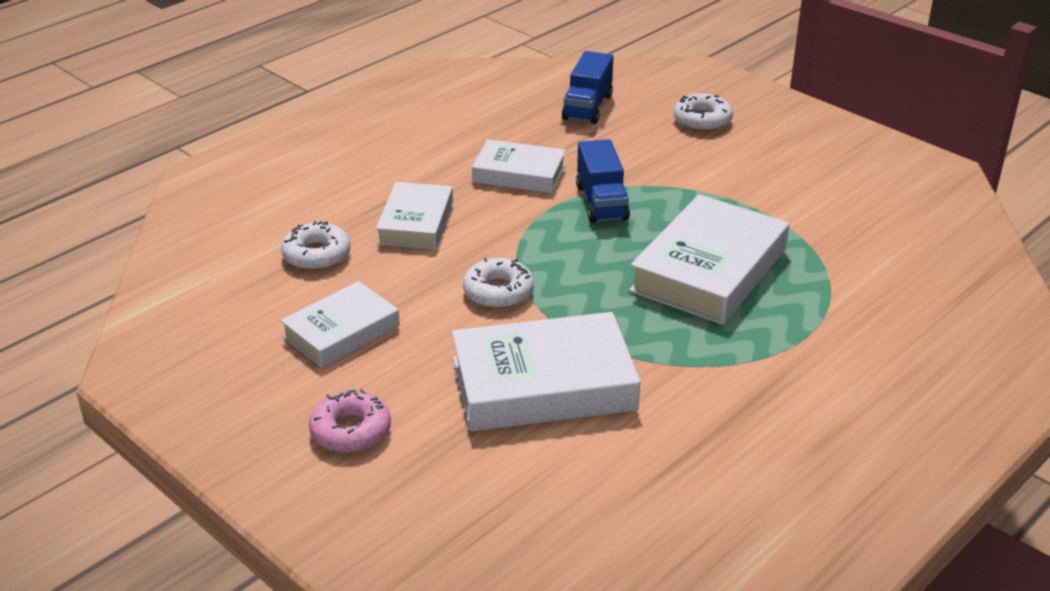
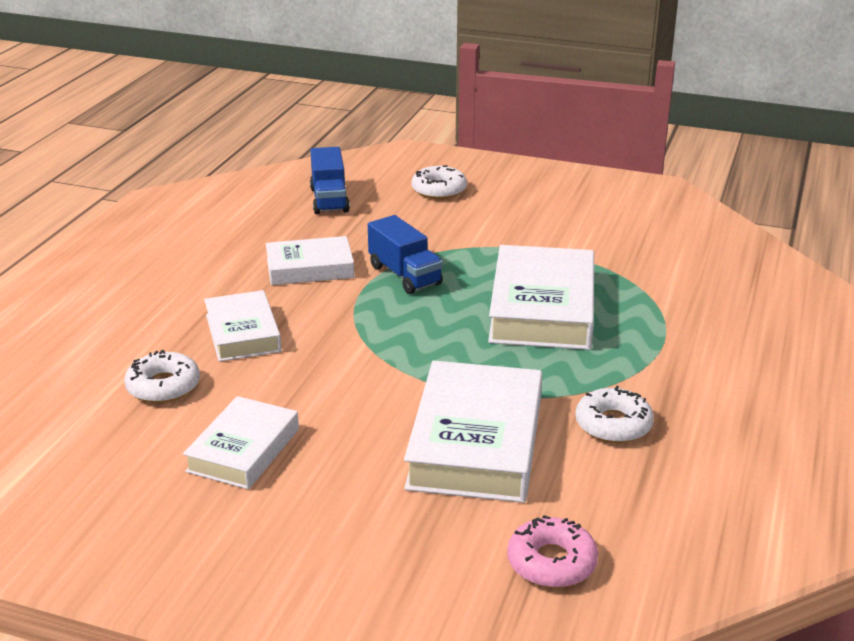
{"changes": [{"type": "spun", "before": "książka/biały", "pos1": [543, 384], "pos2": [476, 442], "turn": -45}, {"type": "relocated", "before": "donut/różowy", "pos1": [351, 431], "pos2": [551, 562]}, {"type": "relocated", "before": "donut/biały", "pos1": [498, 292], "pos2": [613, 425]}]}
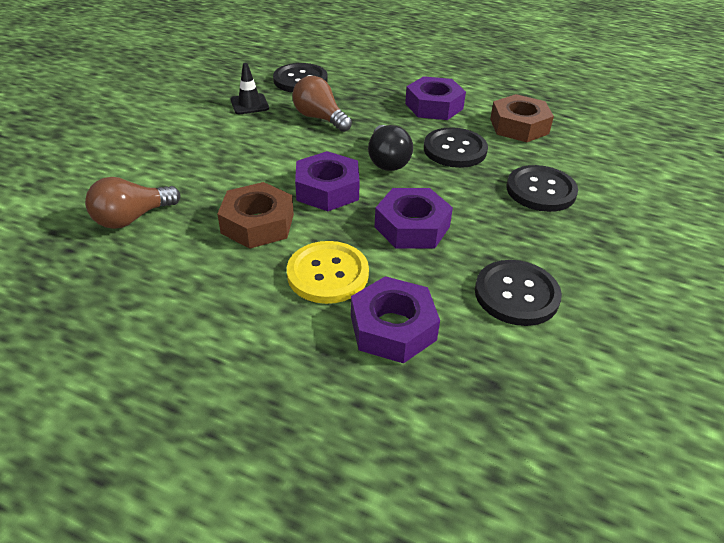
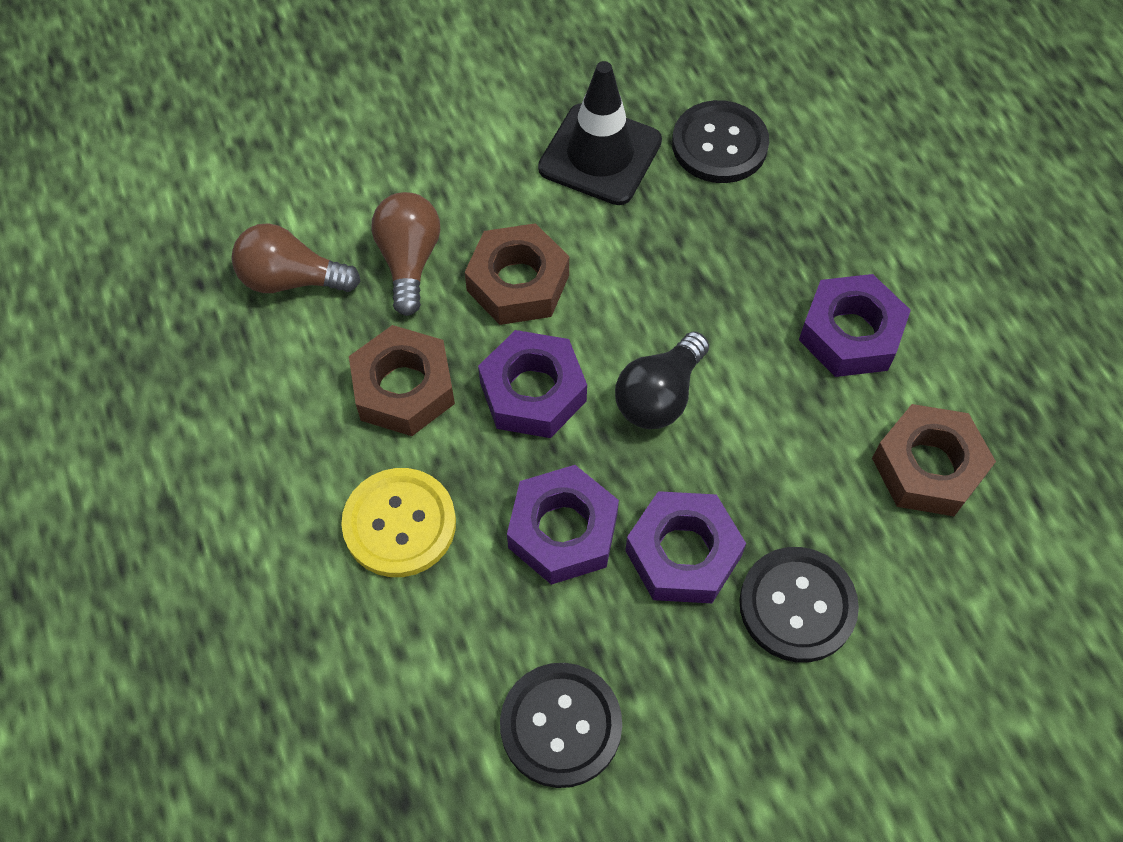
{"changes": [{"type": "relocated", "before": "żarówka/brązowy", "pos1": [320, 118], "pos2": [409, 261]}, {"type": "appeared", "after": "nakrętka/brązowy", "pos2": [518, 283]}, {"type": "size", "before": "pachołek/czarny", "pos1": [249, 104], "pos2": [600, 155], "scale": 1.76}, {"type": "relocated", "before": "nakrętka/fioletowy", "pos1": [393, 328], "pos2": [683, 553]}, {"type": "missing", "before": "guzik/czarny", "pos1": [455, 150]}]}
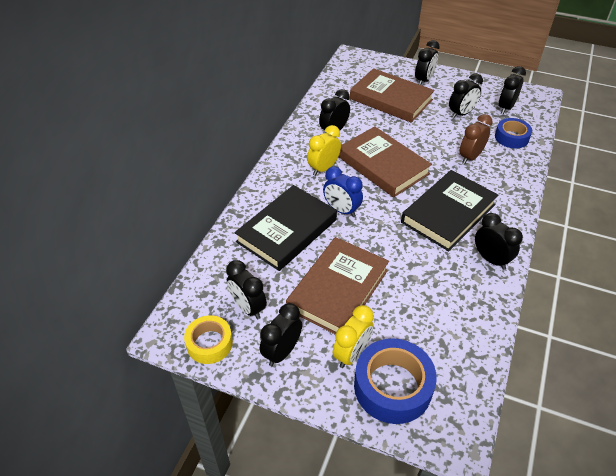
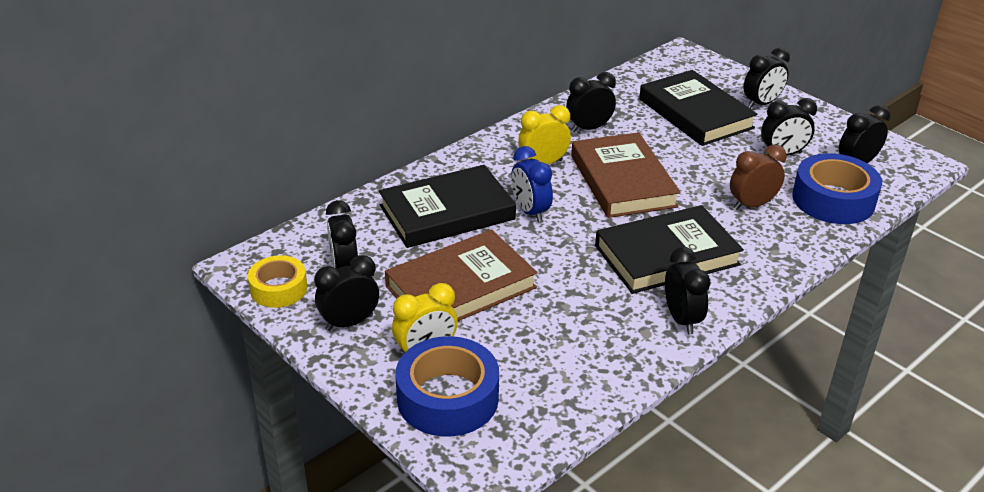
{"changes": [{"type": "colour", "before": "książka/brązowy", "after": "książka/czarny", "pos1": [391, 99], "pos2": [695, 113]}, {"type": "size", "before": "taśma klejąca/niebieski", "pos1": [511, 137], "pos2": [833, 200], "scale": 1.61}]}
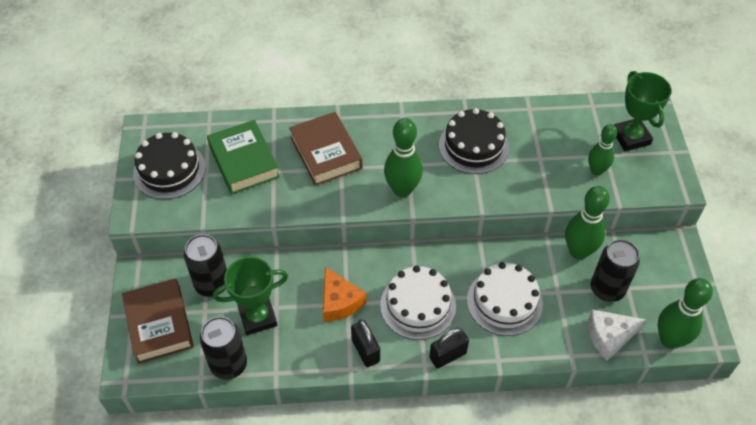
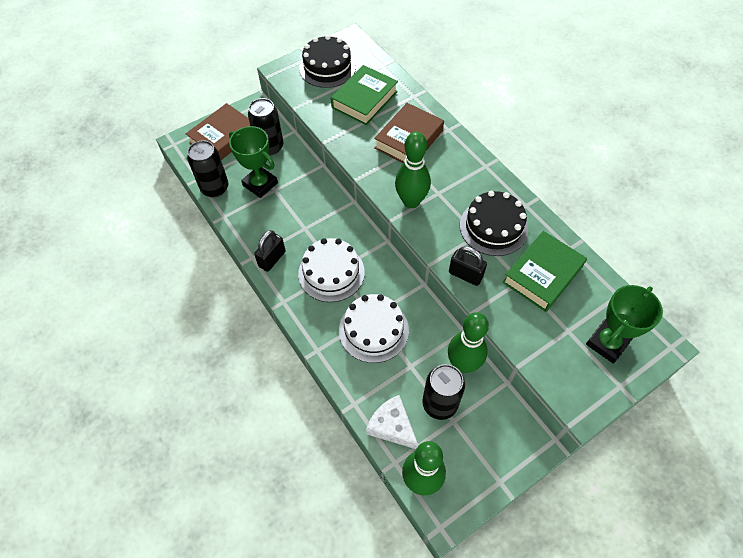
{"changes": [{"type": "relocated", "before": "kłódka/czarny", "pos1": [448, 355], "pos2": [465, 275]}, {"type": "appeared", "after": "książka/zielony", "pos2": [542, 275]}, {"type": "missing", "before": "ser/pomarańczowy", "pos1": [339, 302]}, {"type": "missing", "before": "kręgiel/zielony", "pos1": [596, 170]}]}
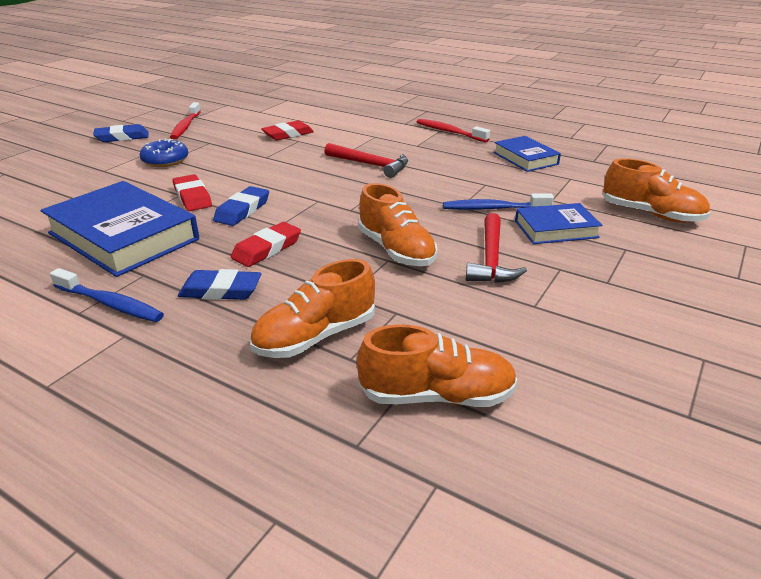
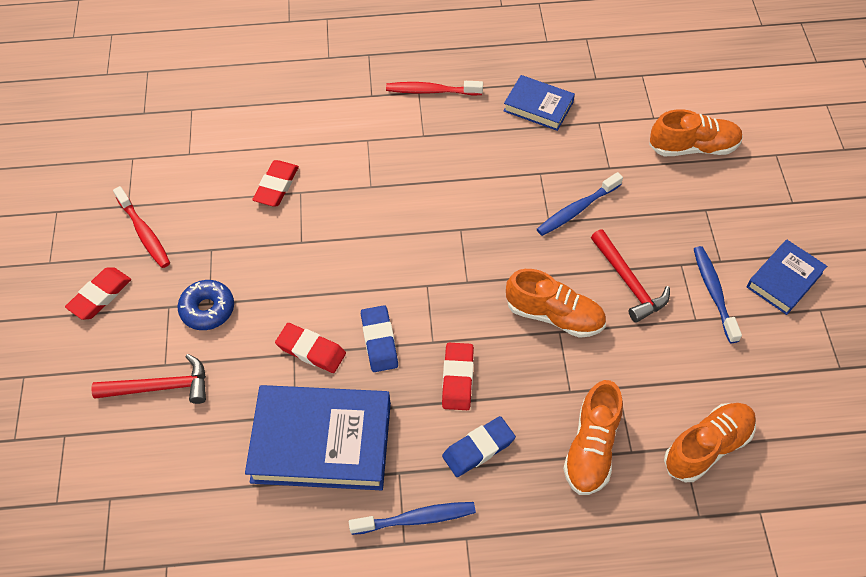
{"changes": [{"type": "colour", "before": "gumka do mazania/niebieski", "after": "gumka do mazania/czerwony", "pos1": [122, 137], "pos2": [100, 296]}, {"type": "relocated", "before": "młotek/czerwony", "pos1": [370, 165], "pos2": [160, 387]}, {"type": "appeared", "after": "szczoteczka do zębów/niebieski", "pos2": [713, 292]}, {"type": "relocated", "before": "książka/niebieski", "pos1": [556, 229], "pos2": [784, 280]}]}
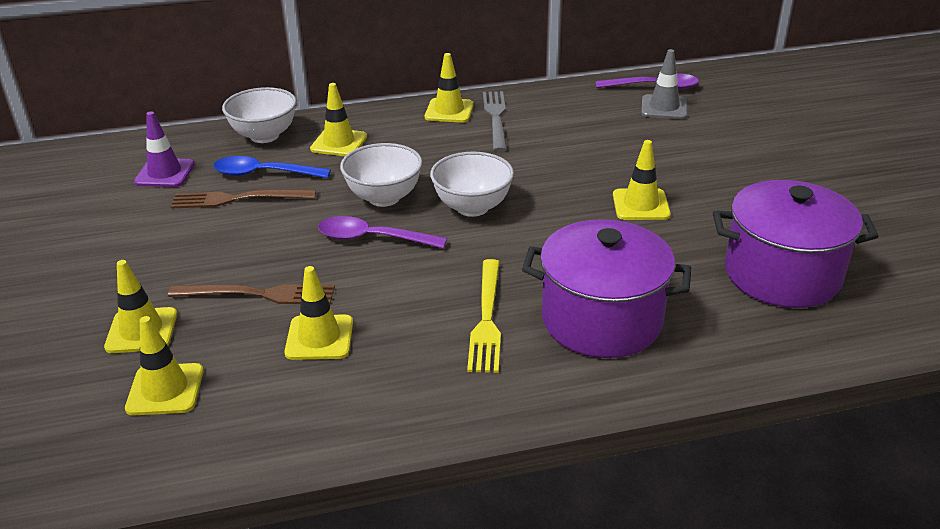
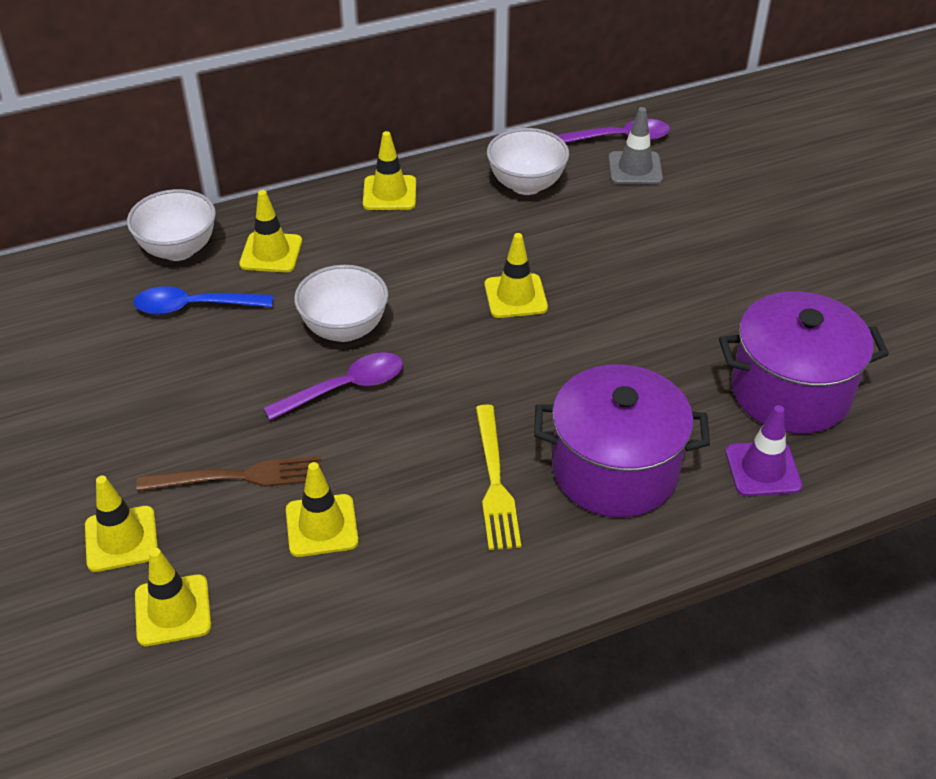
{"changes": [{"type": "spun", "before": "łyżka/fioletowy", "pos1": [372, 238], "pos2": [345, 388], "turn": 150}, {"type": "relocated", "before": "pachołek/żółty", "pos1": [640, 205], "pos2": [515, 296]}, {"type": "relocated", "before": "miska/biały", "pos1": [472, 207], "pos2": [526, 185]}, {"type": "relocated", "before": "pachołek/fioletowy", "pos1": [165, 173], "pos2": [762, 469]}, {"type": "missing", "before": "widelec/brązowy", "pos1": [238, 199]}, {"type": "missing", "before": "widelec/szary", "pos1": [496, 118]}]}
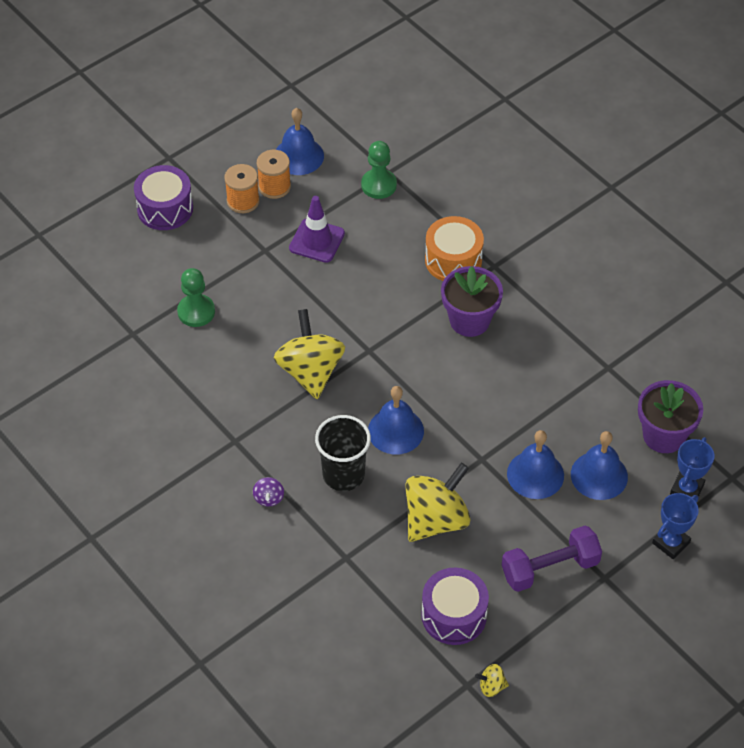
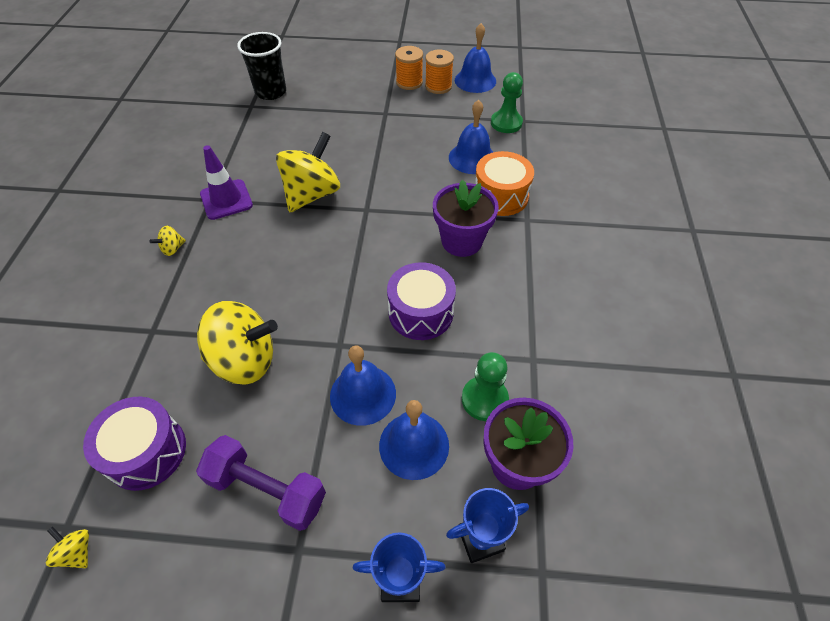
{"changes": [{"type": "colour", "before": "bączek/fioletowy", "after": "bączek/żółty", "pos1": [268, 498], "pos2": [173, 249]}, {"type": "relocated", "before": "pachołek/fioletowy", "pos1": [317, 241], "pos2": [226, 200]}, {"type": "relocated", "before": "szklanka/czarny", "pos1": [343, 475], "pos2": [270, 92]}, {"type": "relocated", "before": "bęben/fioletowy", "pos1": [165, 208], "pos2": [421, 312]}, {"type": "relocated", "before": "dzwonek/niebieski", "pos1": [395, 430], "pos2": [472, 158]}, {"type": "relocated", "before": "pionek/zielony", "pos1": [196, 312], "pos2": [484, 399]}]}
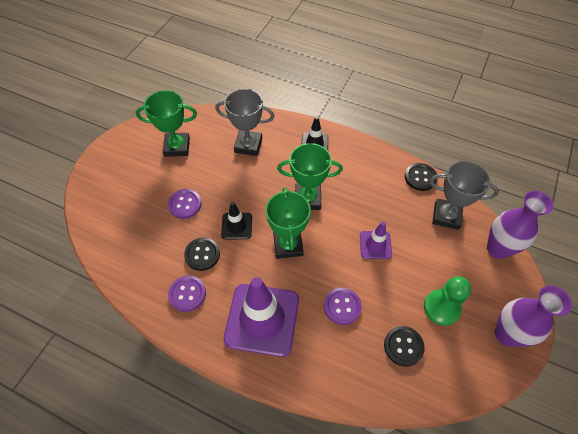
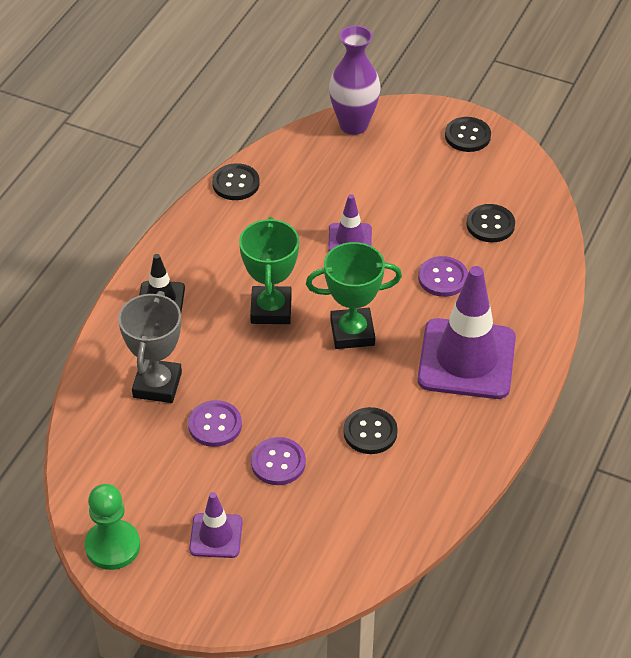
{"changes": [{"type": "relocated", "before": "pionek/zielony", "pos1": [441, 308], "pos2": [112, 546]}, {"type": "relocated", "before": "guzik/fioletowy", "pos1": [187, 294], "pos2": [215, 425]}, {"type": "appeared", "after": "pachołek/fioletowy", "pos2": [216, 536]}, {"type": "exchanged", "before": "wazon/fioletowy", "after": "guzik/czarny", "pos1": [506, 334], "pos2": [467, 136]}, {"type": "missing", "before": "puchar/zielony", "pos1": [177, 147]}, {"type": "missing", "before": "pachołek/czarny", "pos1": [237, 226]}, {"type": "missing", "before": "puchar/szary", "pos1": [446, 216]}]}
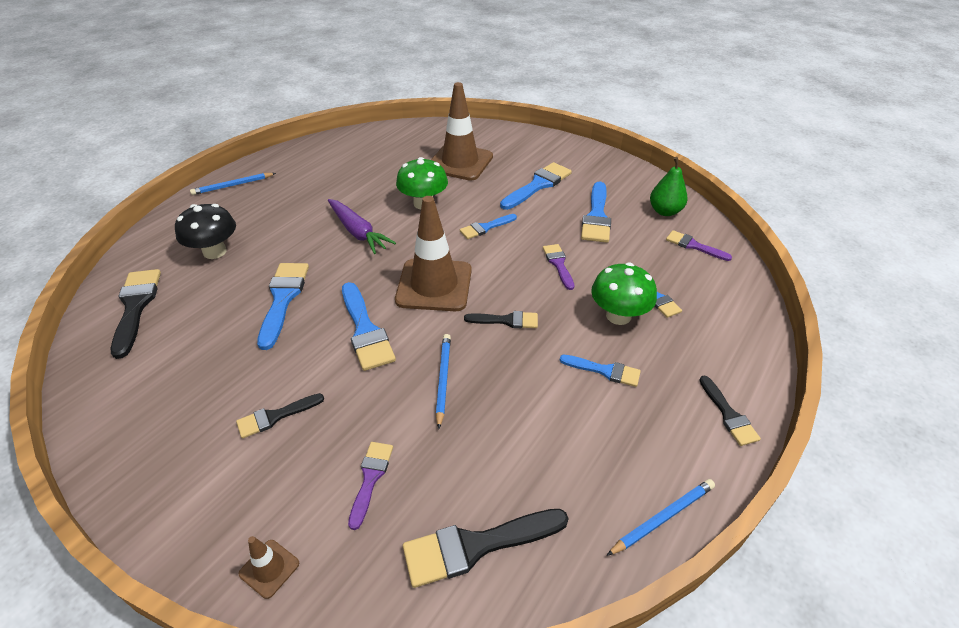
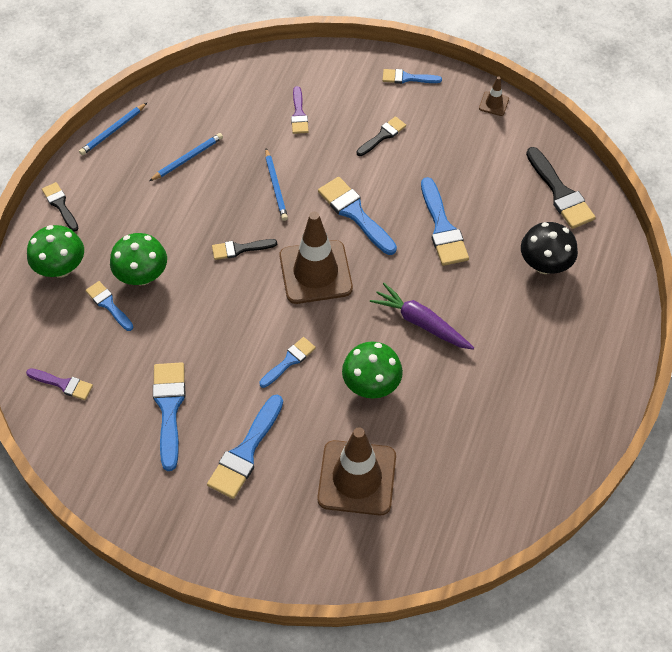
{"changes": [{"type": "appeared", "after": "grzyb/zielony", "pos2": [61, 268]}, {"type": "relocated", "before": "ołówek/niebieski", "pos1": [233, 185], "pos2": [187, 158]}, {"type": "relocated", "before": "pędzel/niebieski", "pos1": [605, 371], "pos2": [407, 78]}, {"type": "relocated", "before": "pachołek/brązowy", "pos1": [269, 568], "pos2": [494, 104]}, {"type": "missing", "before": "pędzel/czarny", "pos1": [476, 546]}, {"type": "missing", "before": "pędzel/fioletowy", "pos1": [558, 264]}, {"type": "missing", "before": "gruszka/zielony", "pos1": [665, 211]}]}
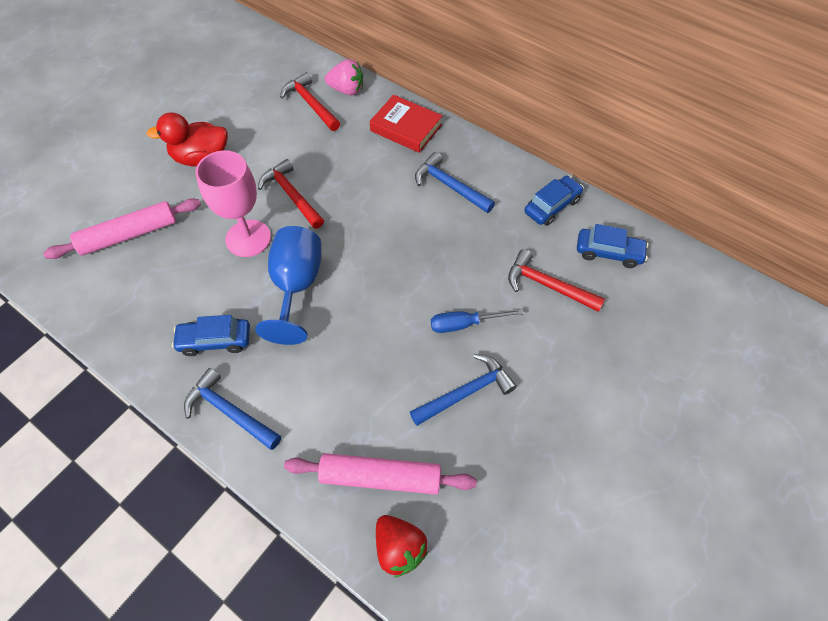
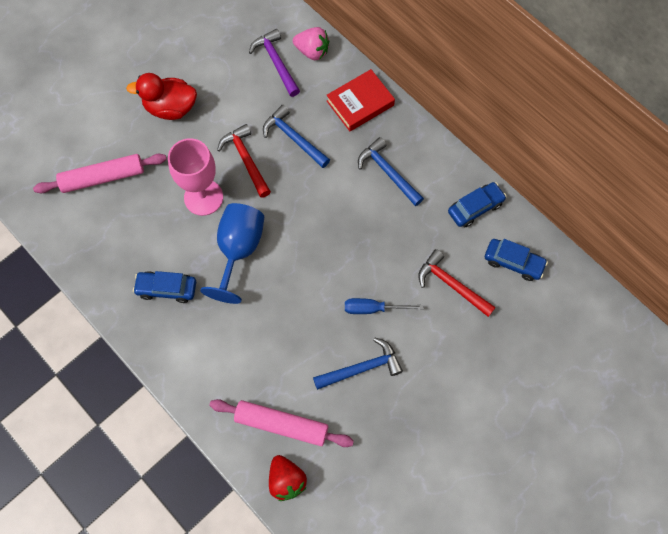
{"changes": [{"type": "colour", "before": "młotek/czerwony", "after": "młotek/fioletowy", "pos1": [310, 104], "pos2": [276, 62]}, {"type": "relocated", "before": "młotek/niebieski", "pos1": [229, 411], "pos2": [293, 138]}, {"type": "spun", "before": "książka/czerwony", "pos1": [406, 128], "pos2": [360, 103], "turn": -75}]}
